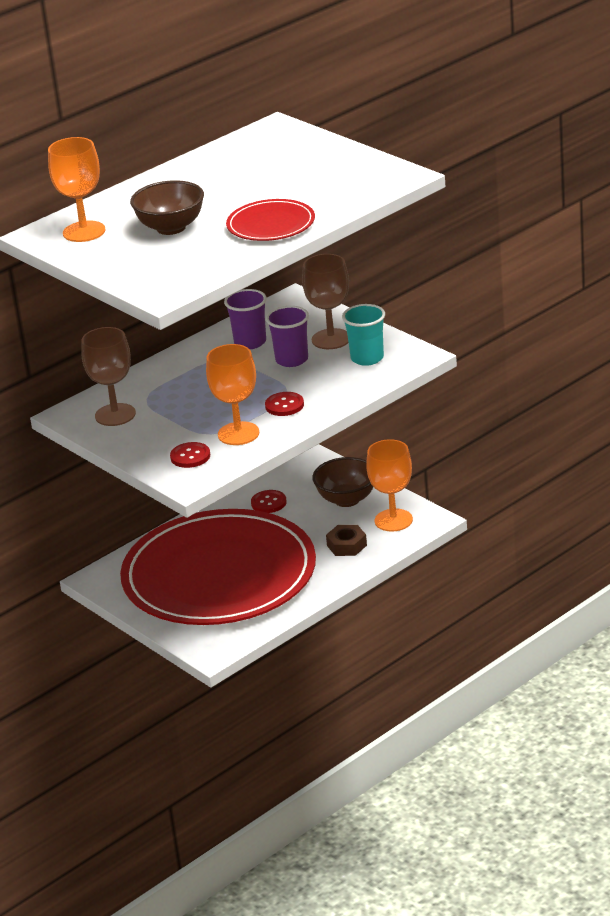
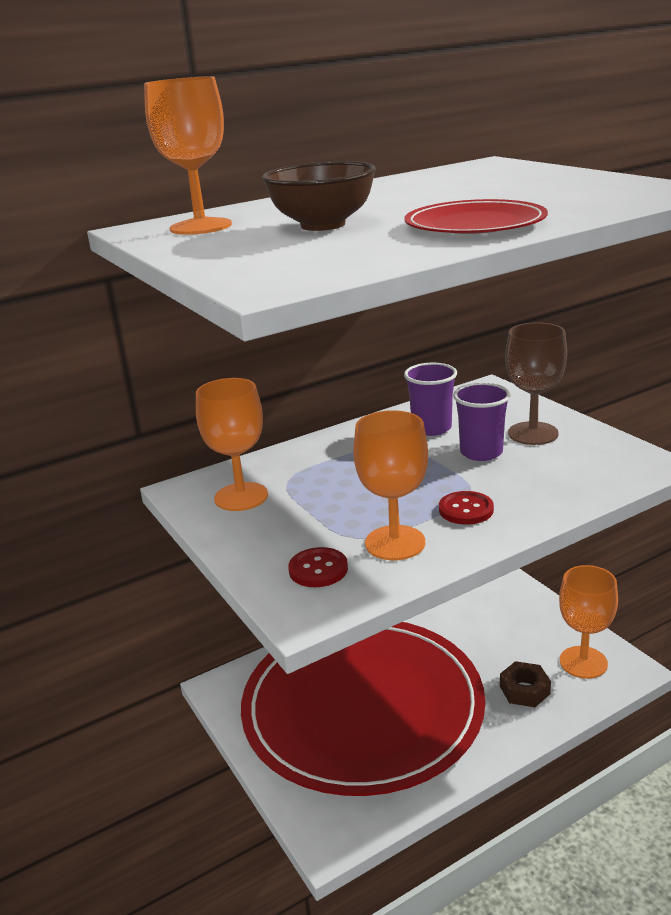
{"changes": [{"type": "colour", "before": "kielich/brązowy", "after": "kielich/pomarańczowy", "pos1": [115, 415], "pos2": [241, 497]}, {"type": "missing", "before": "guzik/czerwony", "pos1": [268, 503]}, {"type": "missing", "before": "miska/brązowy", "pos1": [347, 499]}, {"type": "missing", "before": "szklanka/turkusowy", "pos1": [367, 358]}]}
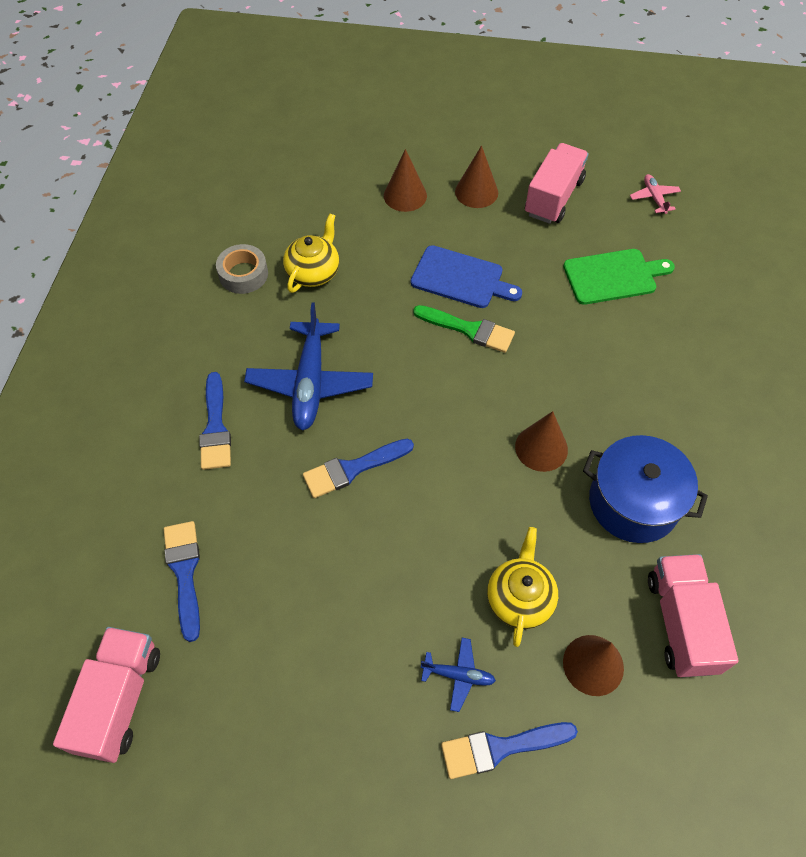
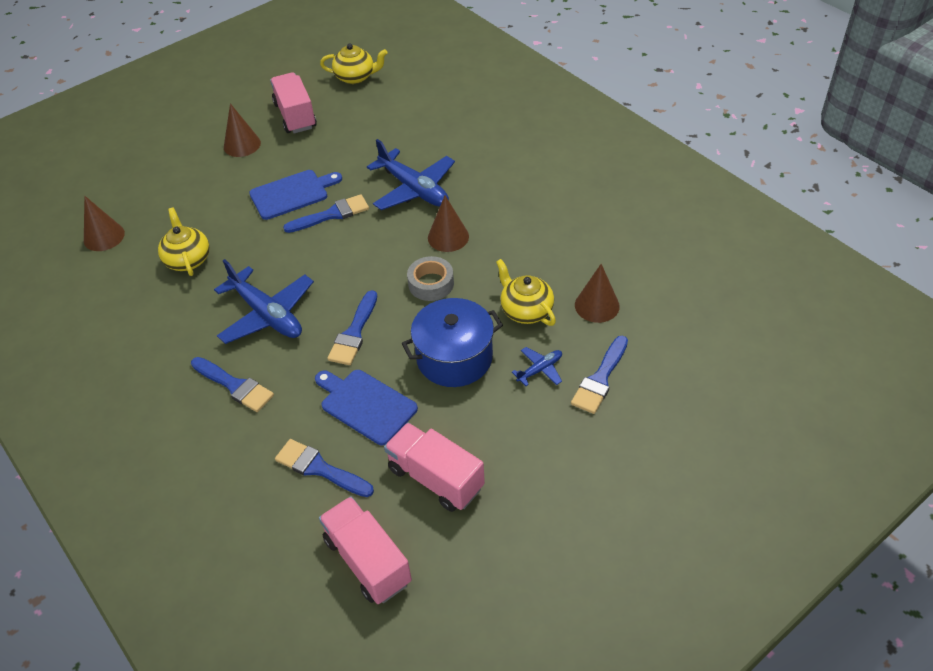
{"changes": [{"type": "relocated", "before": "stożek/brązowy", "pos1": [405, 195], "pos2": [104, 236]}, {"type": "colour", "before": "pędzel/zielony", "after": "pędzel/niebieski", "pos1": [469, 329], "pos2": [331, 214]}, {"type": "appeared", "after": "deska do krojenia/niebieski", "pos2": [366, 405]}, {"type": "exchanged", "before": "samolot/różowy", "after": "imbryk/żółty", "pos1": [654, 198], "pos2": [355, 77]}, {"type": "appeared", "after": "samolot/niebieski", "pos2": [414, 189]}, {"type": "relocated", "before": "ciężarówka/różowy", "pos1": [681, 623], "pos2": [435, 478]}, {"type": "relocated", "before": "garnek/niebieski", "pos1": [633, 502], "pos2": [454, 358]}, {"type": "relocated", "before": "taśma klejąca/szary", "pos1": [243, 274], "pos2": [431, 284]}, {"type": "missing", "before": "deska do krojenia/zielony", "pos1": [613, 276]}]}
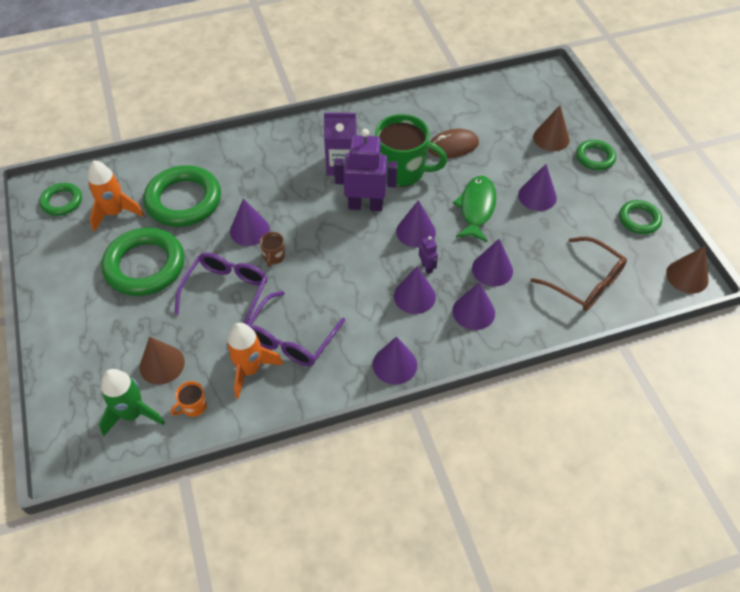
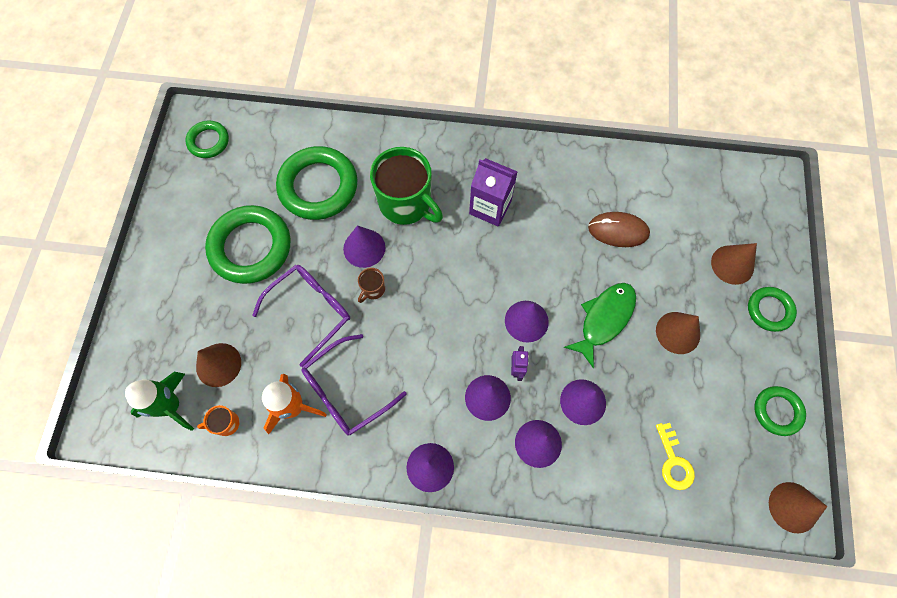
{"changes": [{"type": "relocated", "before": "kubek/zielony", "pos1": [402, 171], "pos2": [406, 204]}, {"type": "colour", "before": "stożek/fioletowy", "after": "stożek/brązowy", "pos1": [537, 196], "pos2": [678, 332]}, {"type": "exchanged", "before": "okulary/brązowy", "after": "klucz/żółty", "pos1": [584, 282], "pos2": [673, 461]}, {"type": "missing", "before": "rakieta/pomarańczowy", "pos1": [115, 213]}, {"type": "missing", "before": "robot/fioletowy", "pos1": [365, 205]}]}
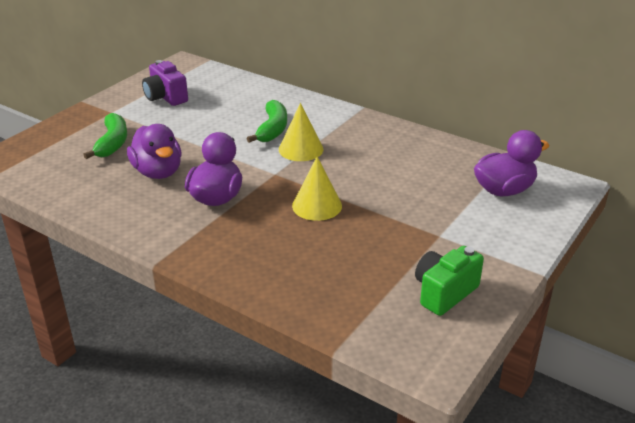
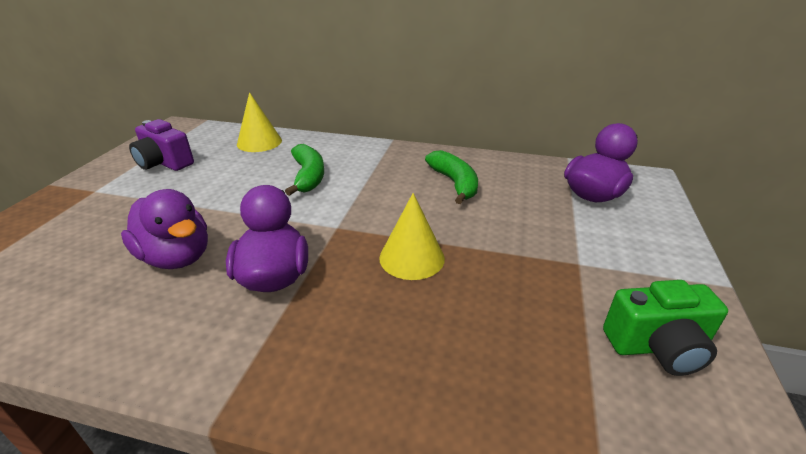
{"changes": [{"type": "relocated", "before": "stożek/żółty", "pos1": [301, 149], "pos2": [259, 142]}, {"type": "relocated", "before": "banan/zielony", "pos1": [112, 143], "pos2": [454, 183]}, {"type": "spun", "before": "aparat fotograficzny/zielony", "pos1": [444, 293], "pos2": [657, 347], "turn": -120}]}
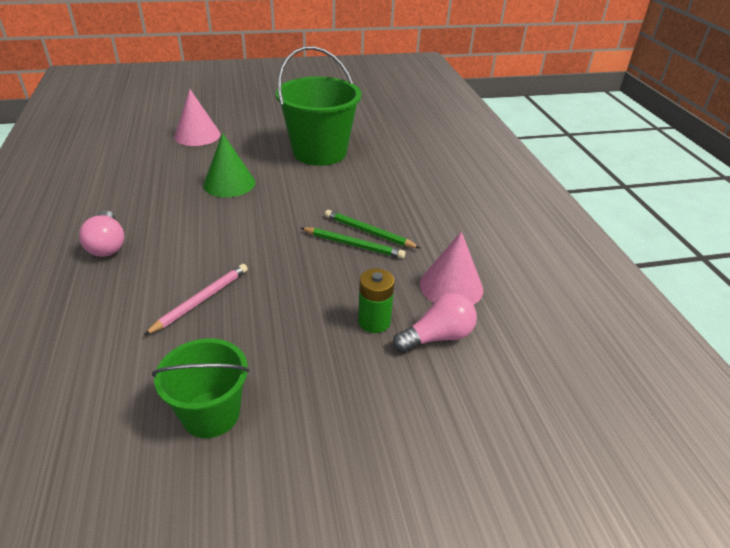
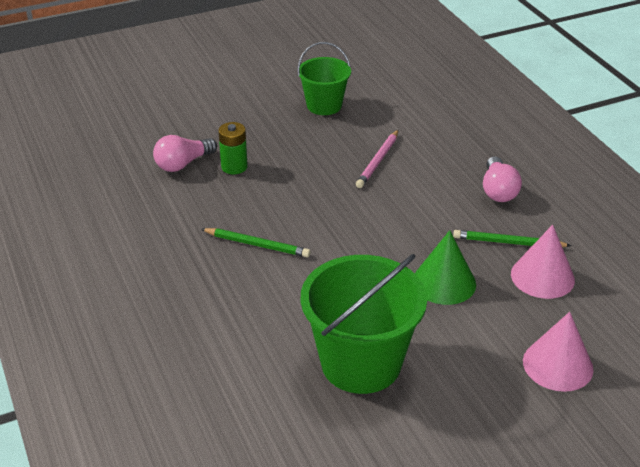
{"changes": [{"type": "relocated", "before": "ołówek/zielony", "pos1": [353, 245], "pos2": [508, 242]}, {"type": "spun", "before": "żarówka/różowy", "pos1": [107, 245], "pos2": [498, 190], "turn": -150}, {"type": "relocated", "before": "stożek/różowy", "pos1": [451, 286], "pos2": [542, 276]}]}
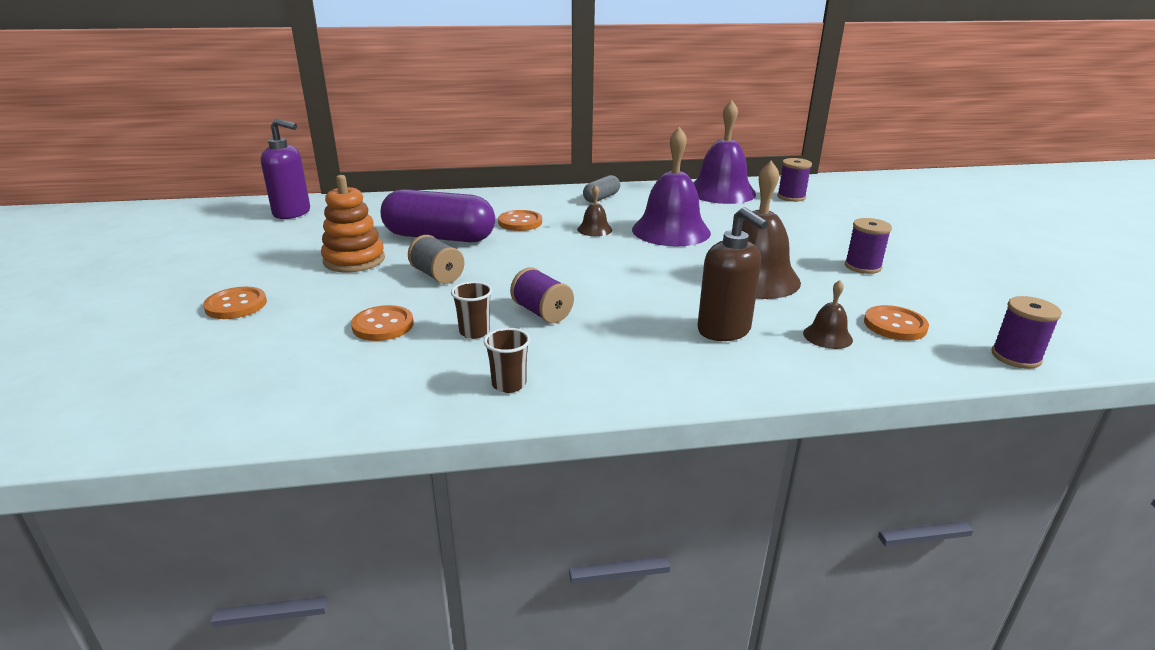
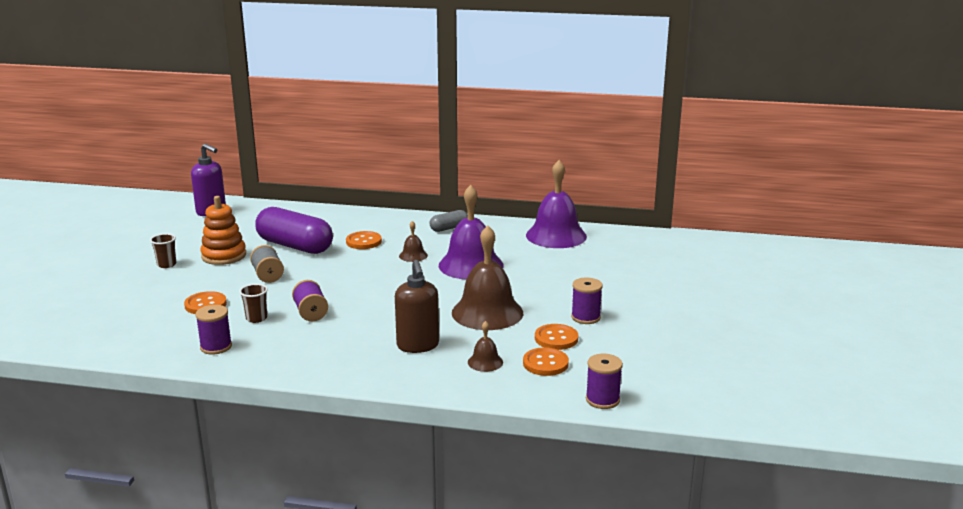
{"changes": [{"type": "relocated", "before": "szklanka/brązowy", "pos1": [509, 384], "pos2": [166, 264]}, {"type": "relocated", "before": "szpulka/fioletowy", "pos1": [791, 197], "pos2": [216, 347]}, {"type": "relocated", "before": "guzik/pomarańczowy", "pos1": [236, 305], "pos2": [556, 338]}]}
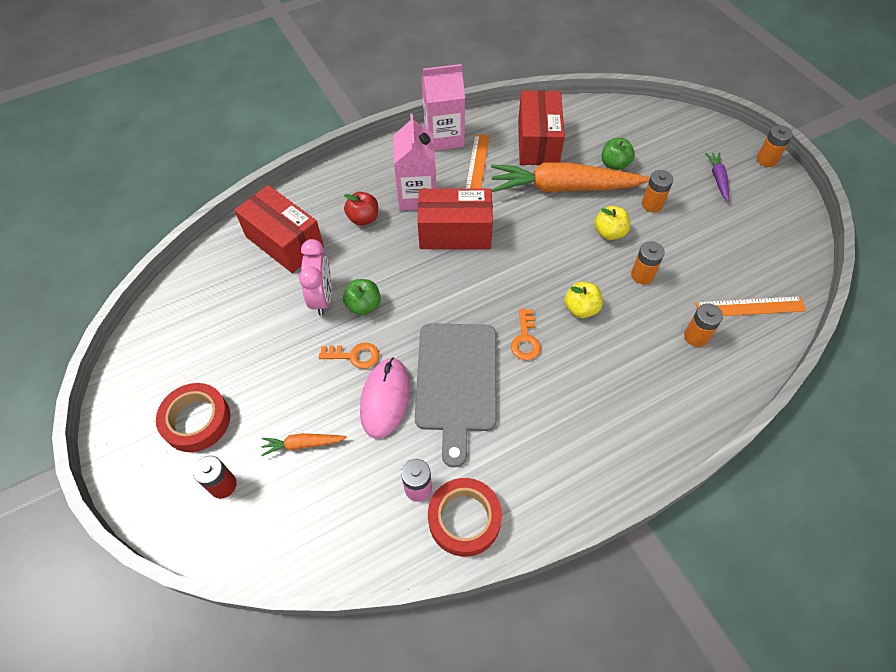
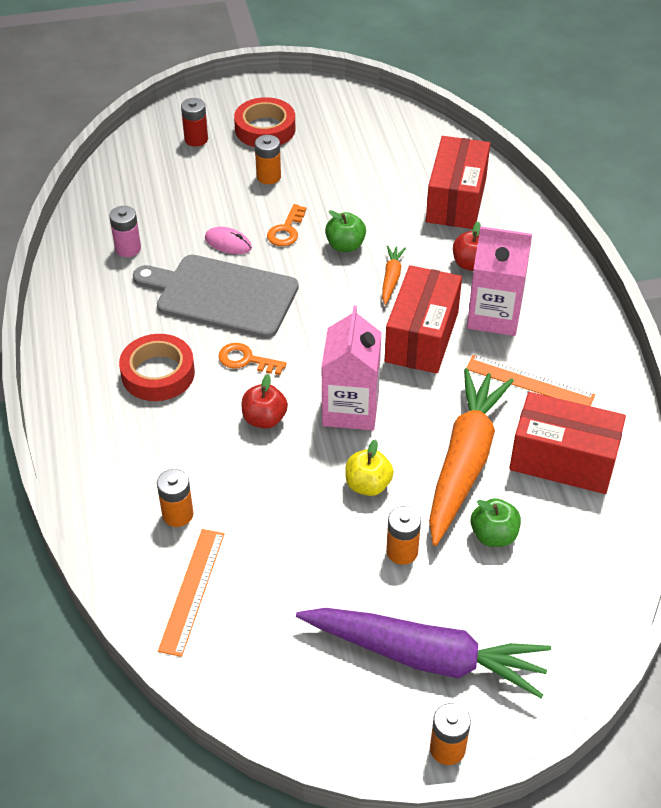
{"changes": [{"type": "relocated", "before": "taśma klejąca/czerwony", "pos1": [464, 519], "pos2": [158, 373]}, {"type": "size", "before": "myszka/różowy", "pos1": [385, 399], "pos2": [228, 243], "scale": 0.58}, {"type": "colour", "before": "jabłko/żółty", "after": "jabłko/czerwony", "pos1": [581, 309], "pos2": [264, 419]}, {"type": "relocated", "before": "bateria/pomarańczowy", "pos1": [642, 275], "pos2": [268, 176]}, {"type": "size", "before": "marchewka/fioletowy", "pos1": [718, 179], "pos2": [425, 657], "scale": 2.34}, {"type": "relocated", "before": "karton mleka/różowy", "pos1": [444, 137], "pos2": [350, 409]}, {"type": "relocated", "before": "marchewka/pomarańczowy", "pos1": [303, 444], "pos2": [391, 278]}, {"type": "spun", "before": "pudełko/czerwony", "pos1": [284, 242], "pos2": [456, 200], "turn": -45}, {"type": "missing", "before": "budzik/różowy", "pos1": [322, 298]}]}
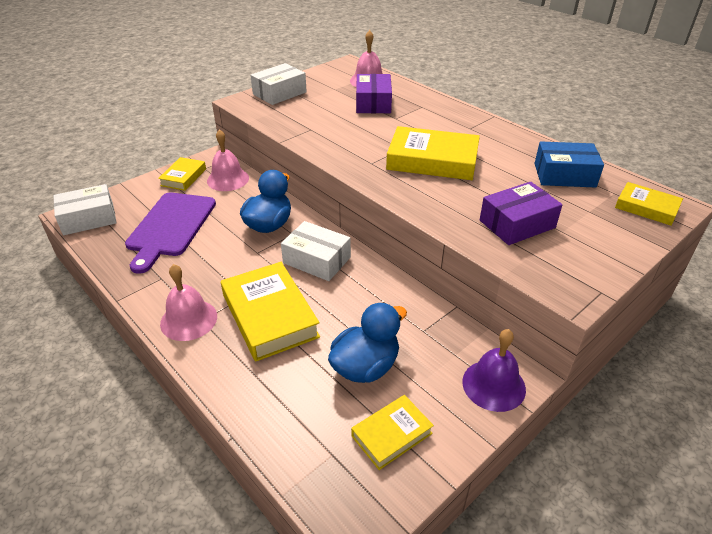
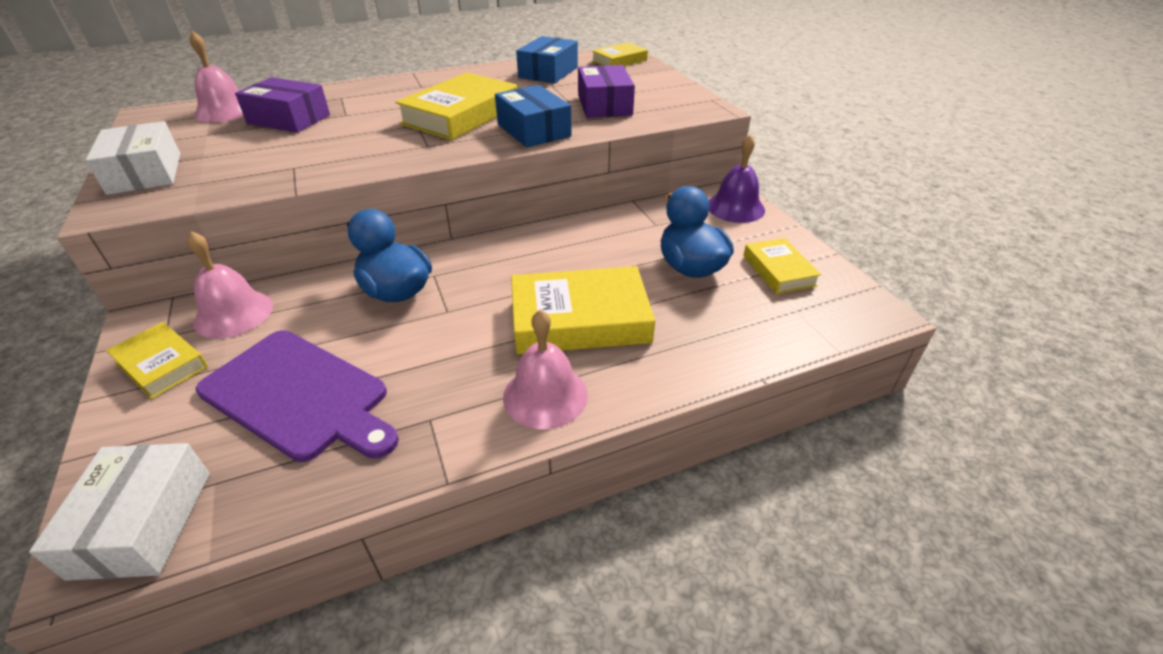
{"changes": [{"type": "appeared", "after": "pudełko/niebieski", "pos2": [534, 130]}, {"type": "missing", "before": "pudełko/biały", "pos1": [317, 260]}]}
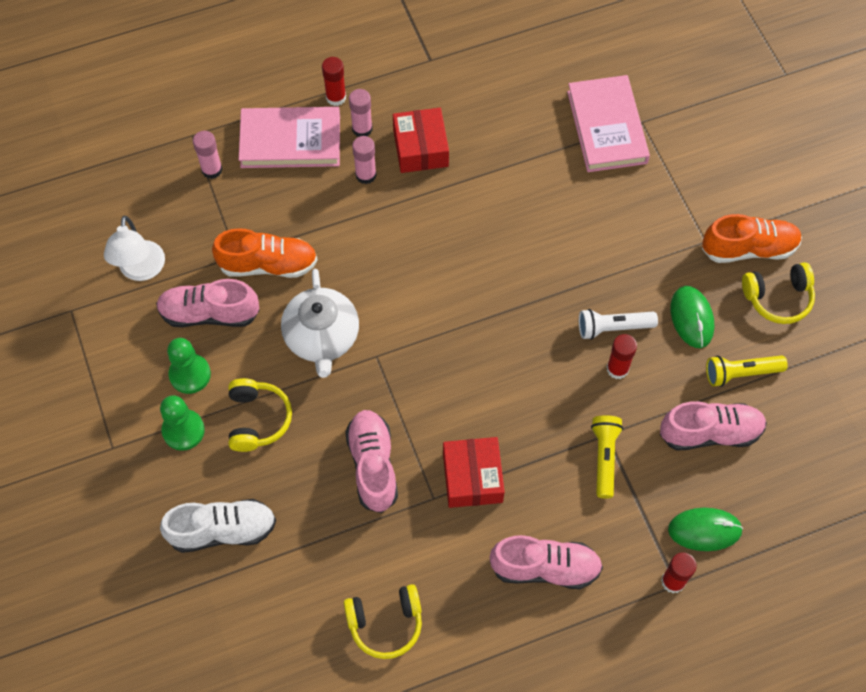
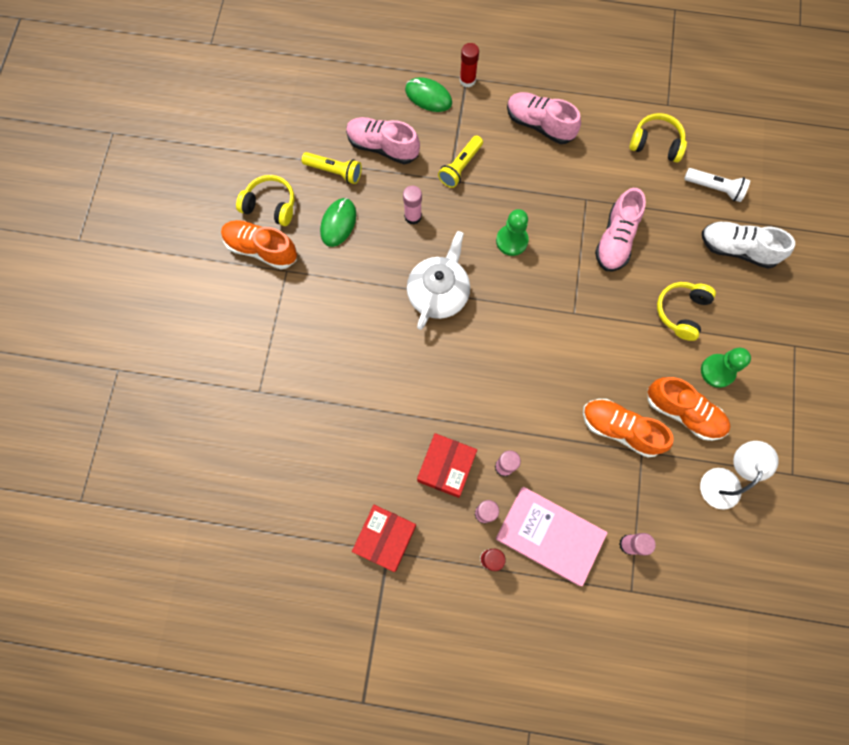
{"changes": [{"type": "relocated", "before": "pudełko/czerwony", "pos1": [472, 477], "pos2": [385, 538]}, {"type": "colour", "before": "klej w sztyfcie/czerwony", "after": "klej w sztyfcie/różowy", "pos1": [617, 369], "pos2": [413, 216]}, {"type": "relocated", "before": "imbryk/biały", "pos1": [322, 337], "pos2": [438, 293]}, {"type": "relocated", "before": "pionek/zielony", "pos1": [183, 430], "pos2": [511, 241]}, {"type": "colour", "before": "but/różowy", "after": "but/pomarańczowy", "pos1": [209, 313], "pos2": [683, 412]}, {"type": "relocated", "before": "latarka/biały", "pos1": [613, 328], "pos2": [714, 188]}, {"type": "missing", "before": "książka/różowy", "pos1": [606, 127]}]}
